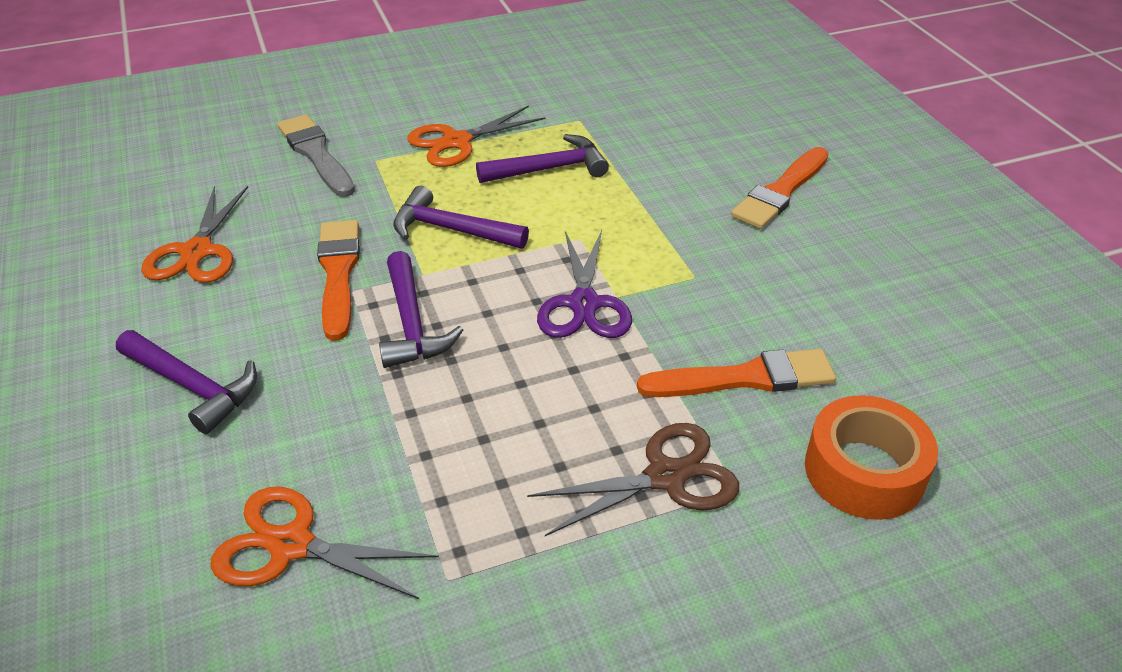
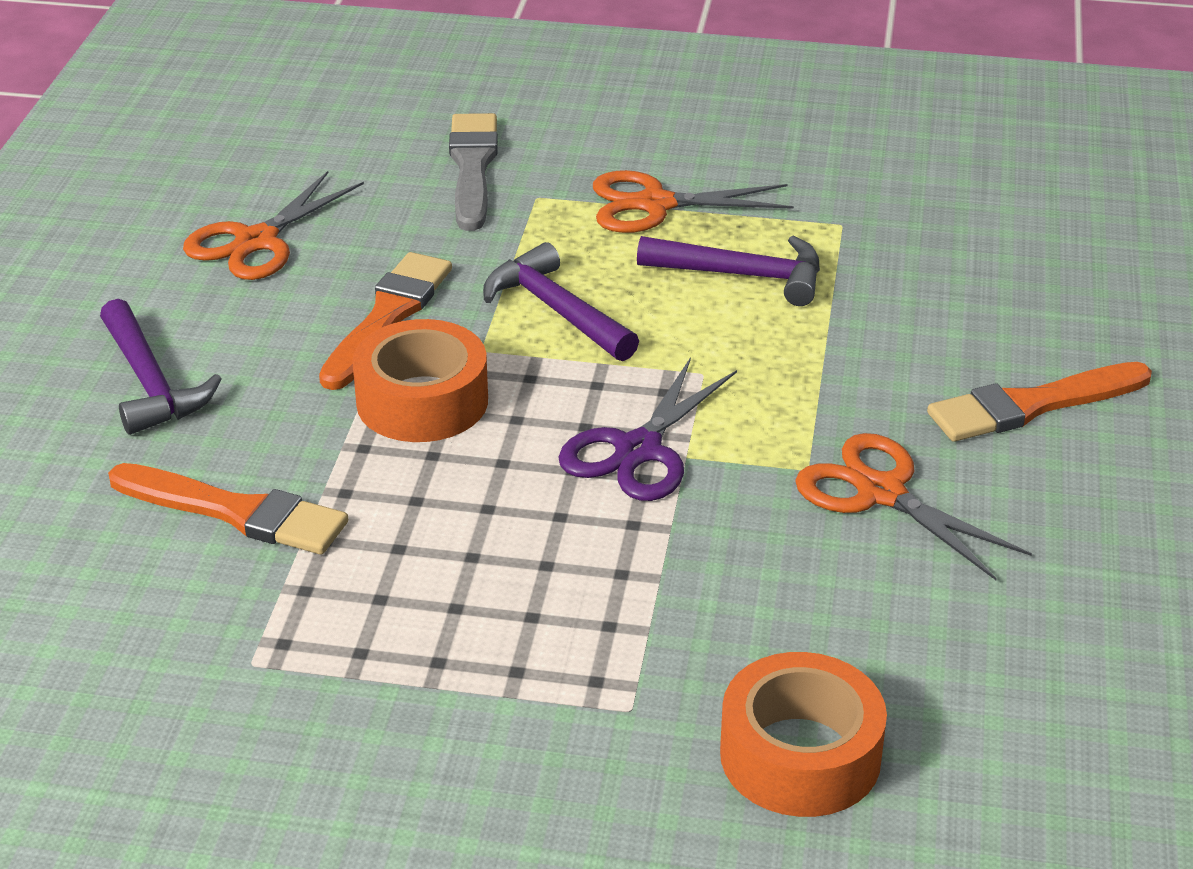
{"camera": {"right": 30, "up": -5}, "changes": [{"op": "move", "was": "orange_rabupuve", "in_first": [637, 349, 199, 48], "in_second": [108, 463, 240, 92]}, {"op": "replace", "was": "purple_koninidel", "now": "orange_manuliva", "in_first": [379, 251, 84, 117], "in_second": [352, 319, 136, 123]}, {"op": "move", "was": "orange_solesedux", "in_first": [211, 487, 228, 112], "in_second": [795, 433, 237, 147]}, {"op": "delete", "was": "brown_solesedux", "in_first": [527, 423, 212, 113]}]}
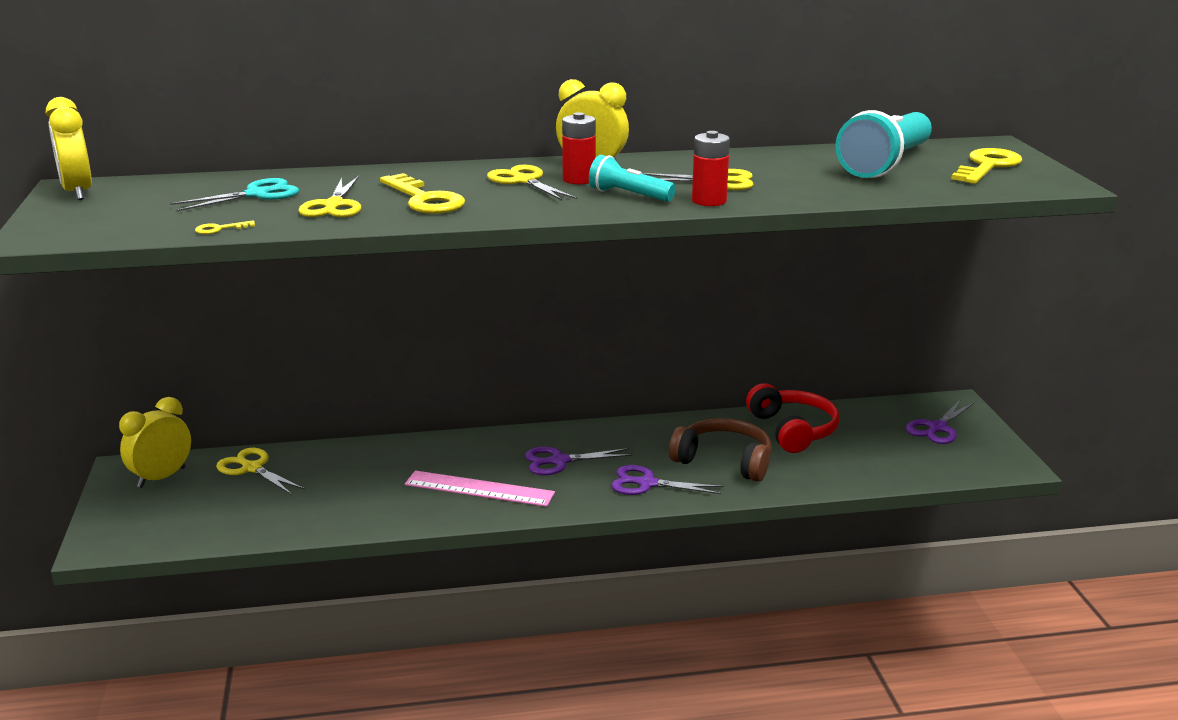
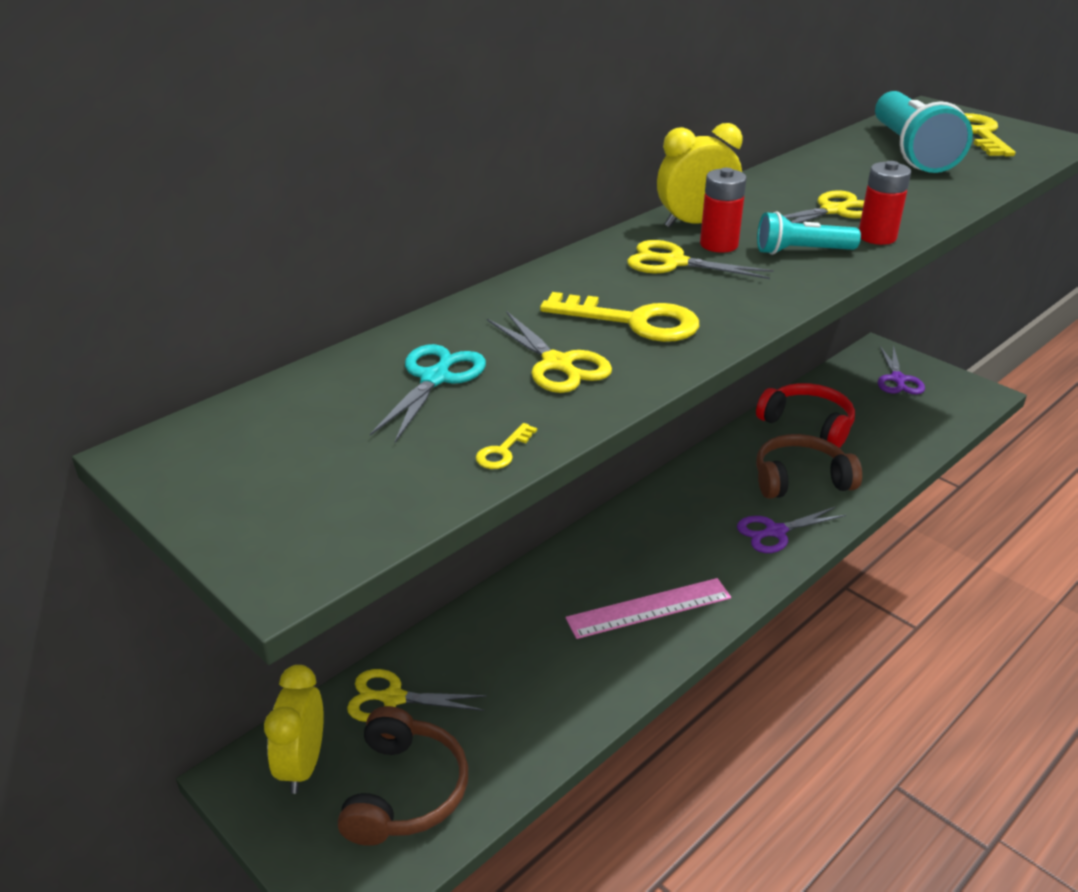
{"camera": {"right": -35, "up": 10}, "changes": [{"op": "insert", "now": "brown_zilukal", "in_second": [338, 706, 130, 140]}, {"op": "delete", "was": "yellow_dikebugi", "in_first": [46, 97, 46, 103]}, {"op": "delete", "was": "purple_solesedux", "in_first": [525, 447, 107, 28]}]}
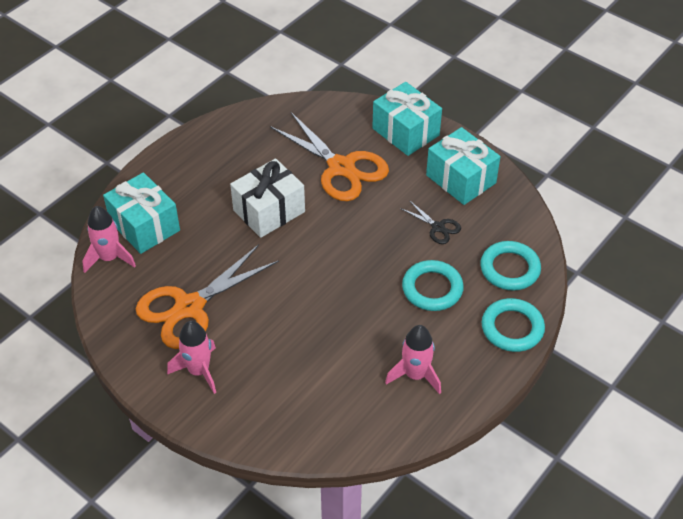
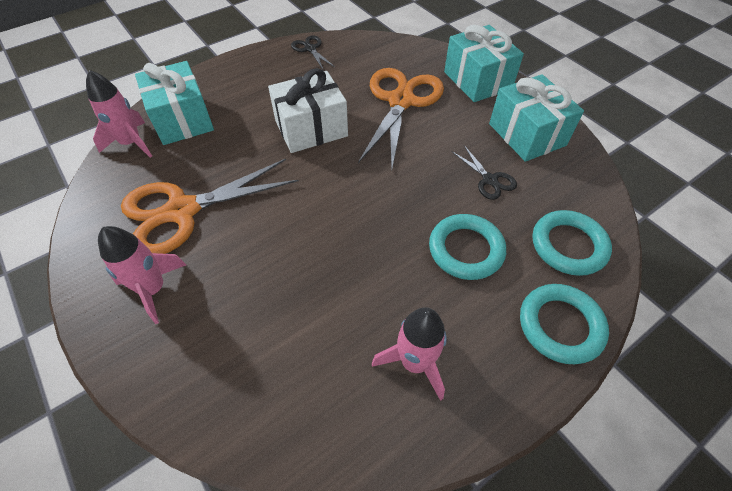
{"camera": {"right": 15, "up": 5}, "changes": [{"op": "insert", "now": "black_solesedux", "in_second": [291, 35, 44, 34]}, {"op": "rotate", "was": "orange_solesedux", "in_first": [270, 111, 119, 90], "in_second": [358, 68, 86, 100], "clockwise": -135}]}
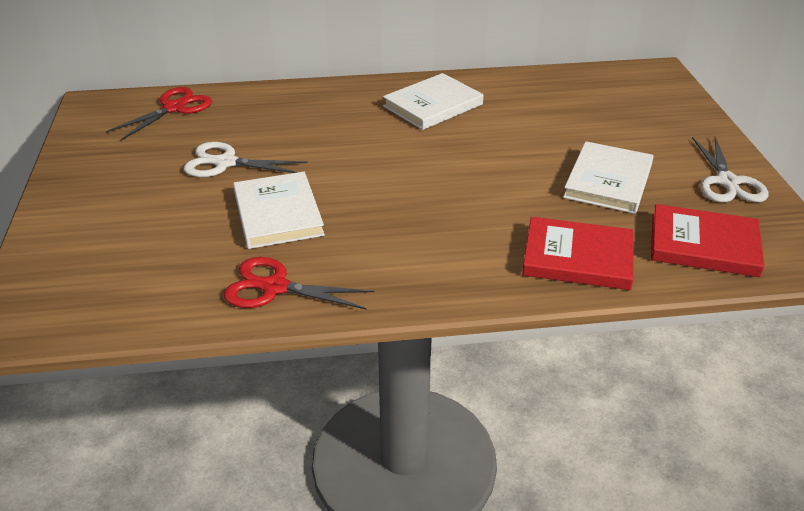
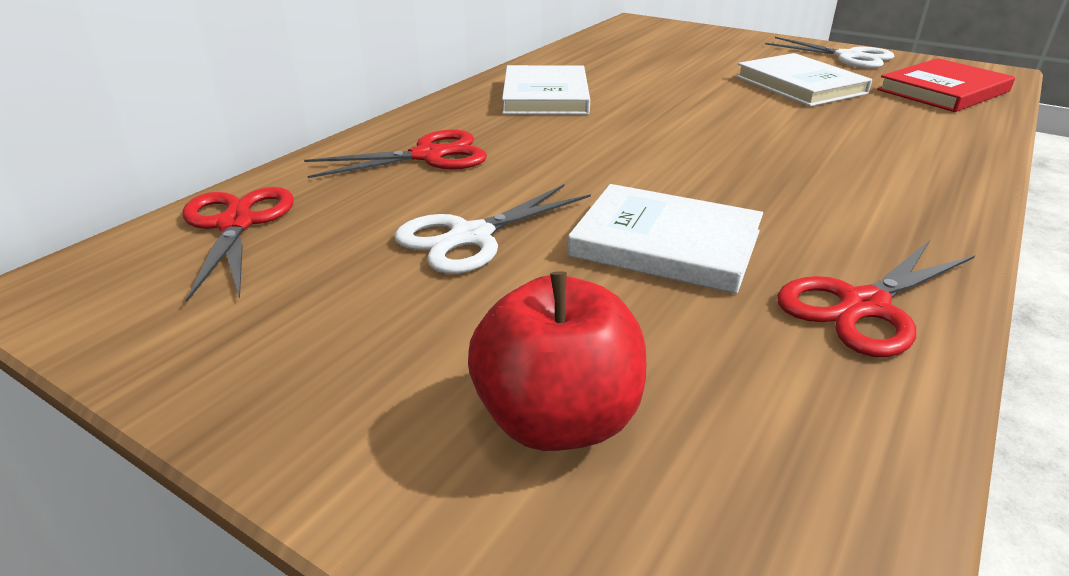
{"camera": {"right": -50, "up": -5}, "changes": [{"op": "insert", "now": "red_solesedux", "in_second": [304, 130, 183, 48]}, {"op": "insert", "now": "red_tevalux", "in_second": [468, 271, 178, 180]}, {"op": "delete", "was": "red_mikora", "in_first": [522, 217, 112, 73]}]}
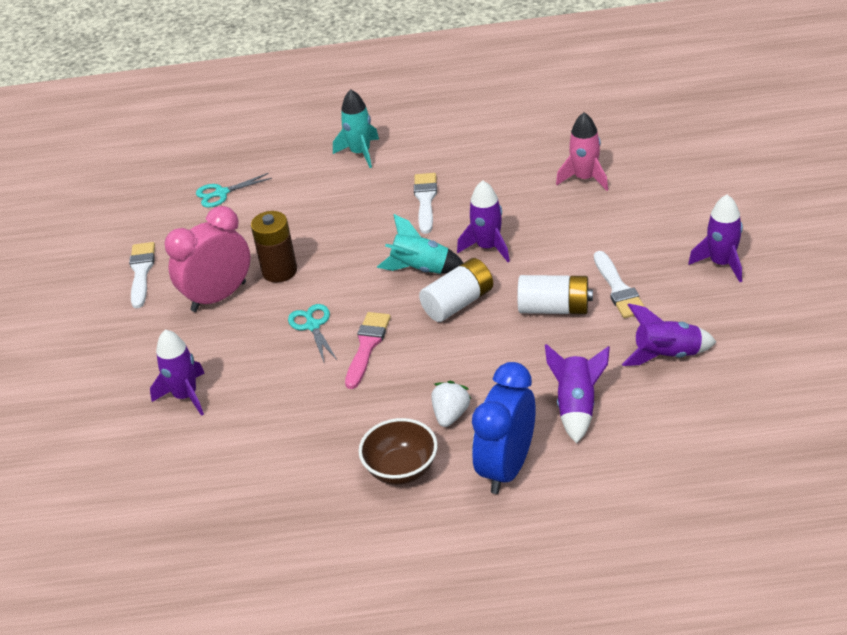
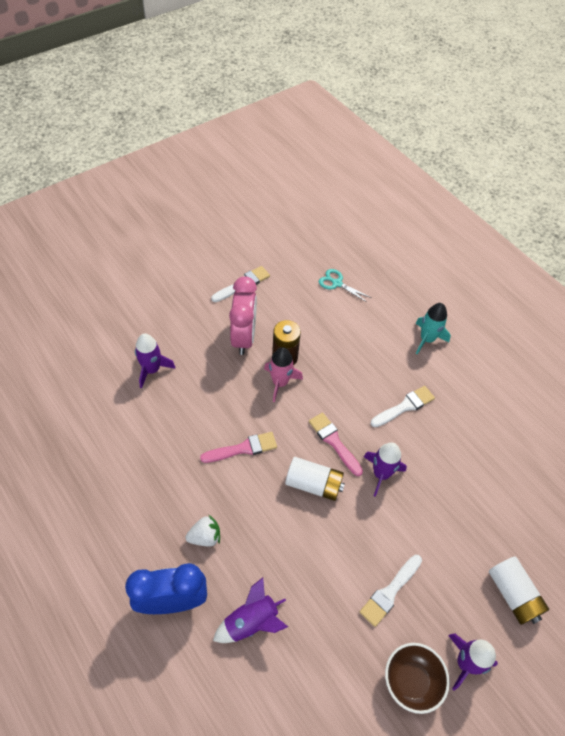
{"camera": {"right": 50, "up": 15}, "changes": [{"op": "rotate", "was": "pink_dikebugi", "in_first": [165, 206, 85, 106], "in_second": [229, 276, 28, 79], "clockwise": 75}, {"op": "move", "was": "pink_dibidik", "in_first": [556, 112, 52, 79], "in_second": [264, 347, 39, 55]}, {"op": "replace", "was": "turquoise_dibidik", "now": "pink_rabupuve", "in_first": [377, 214, 86, 60], "in_second": [309, 412, 54, 64]}, {"op": "move", "was": "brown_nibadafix", "in_first": [359, 418, 79, 67], "in_second": [385, 643, 65, 71]}, {"op": "move", "was": "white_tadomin", "in_first": [517, 275, 76, 39], "in_second": [489, 556, 60, 69]}, {"op": "delete", "was": "turquoise_solesedux", "in_first": [288, 304, 49, 58]}, {"op": "delete", "was": "purple_dibidik", "in_first": [622, 304, 94, 62]}]}
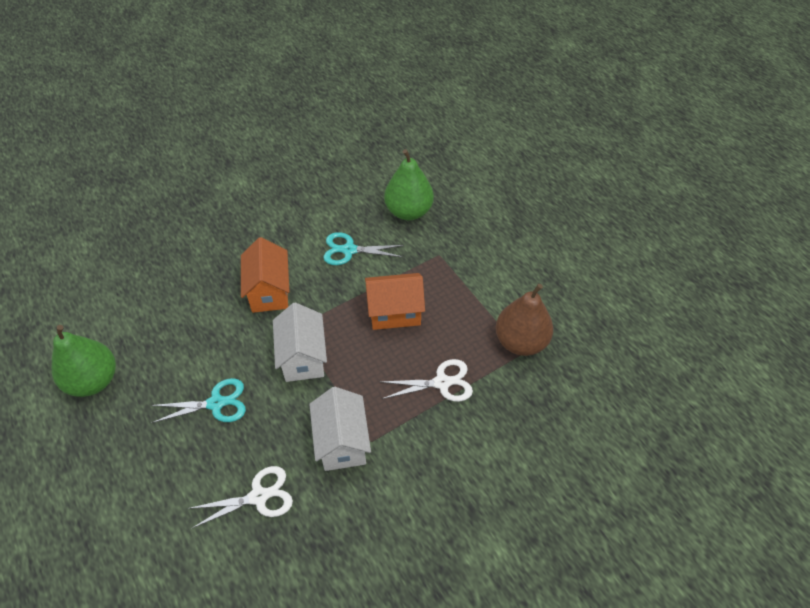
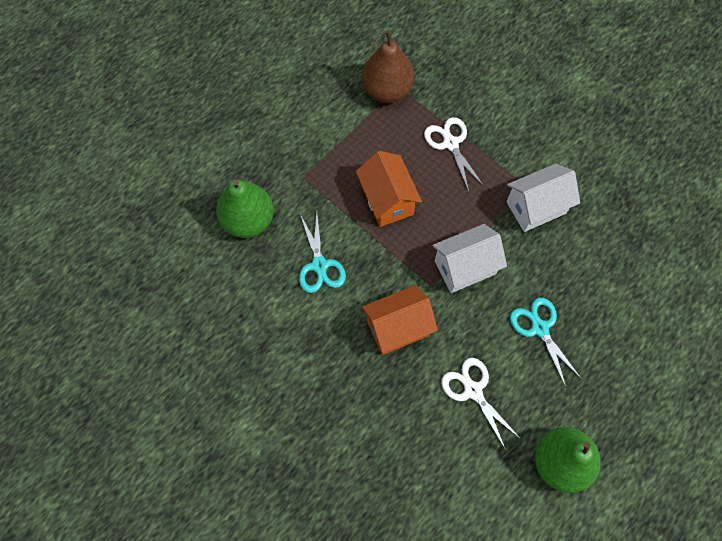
{"camera": {"right": -105, "up": 15}, "changes": [{"op": "move", "was": "white_solesedux", "in_first": [188, 466, 105, 63], "in_second": [441, 358, 79, 92]}]}
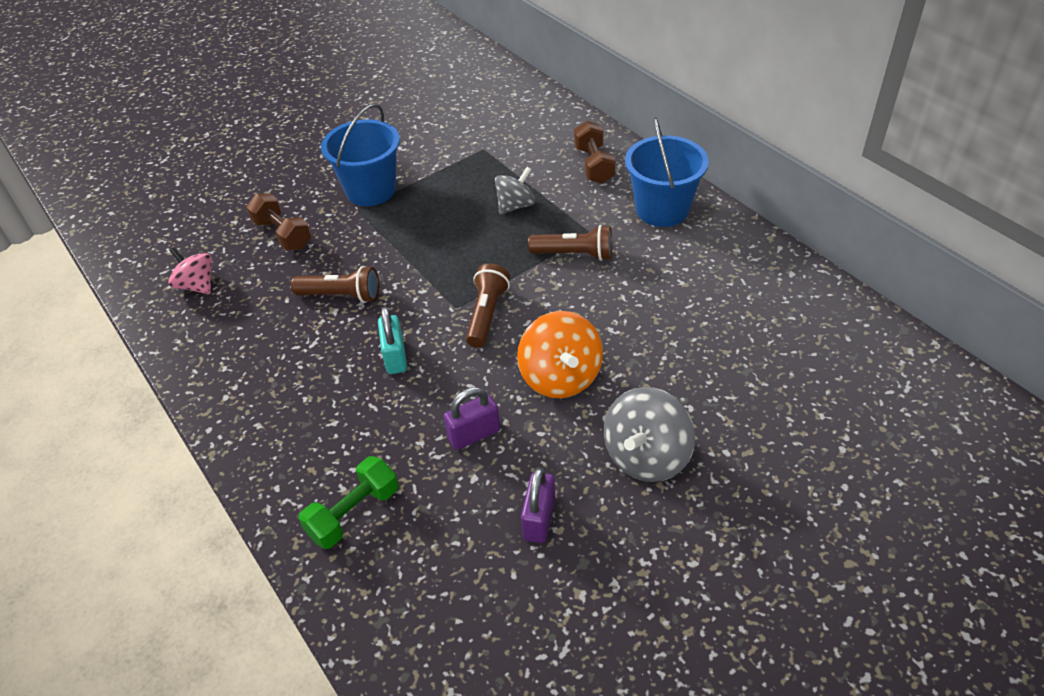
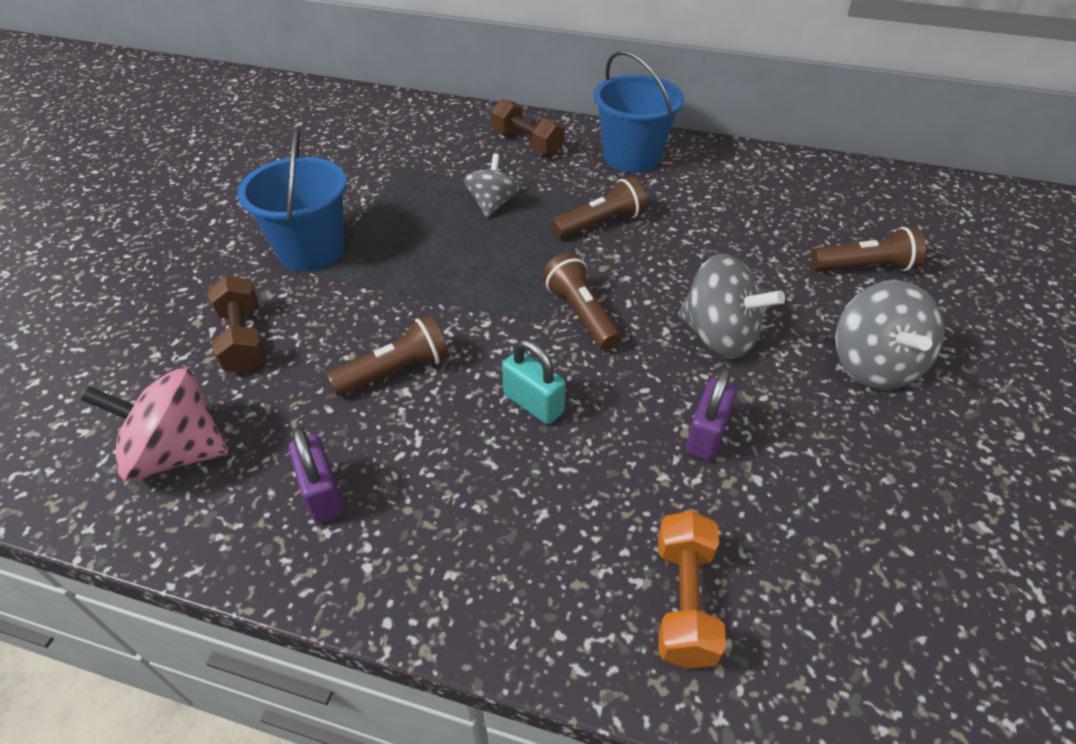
{"camera": {"right": -40, "up": 0}, "changes": [{"op": "resize", "was": "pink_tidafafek", "in_first": [168, 247, 44, 47], "in_second": [81, 368, 147, 113], "ratio": 1.53}, {"op": "rotate", "was": "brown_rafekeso", "in_first": [246, 194, 65, 56], "in_second": [208, 275, 59, 98], "clockwise": 60}, {"op": "move", "was": "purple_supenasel", "in_first": [521, 467, 35, 76], "in_second": [289, 427, 55, 97]}, {"op": "recolor", "was": "green_rafekeso", "now": "orange_rafekeso", "in_first": [298, 456, 101, 93], "in_second": [658, 511, 68, 158]}, {"op": "recolor", "was": "orange_tidafafek", "now": "grey_tidafafek", "in_first": [517, 311, 86, 87], "in_second": [678, 254, 107, 105]}, {"op": "insert", "now": "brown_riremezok", "in_second": [811, 227, 115, 44]}]}
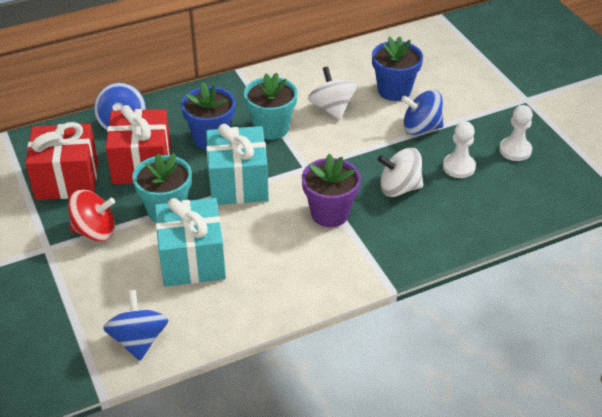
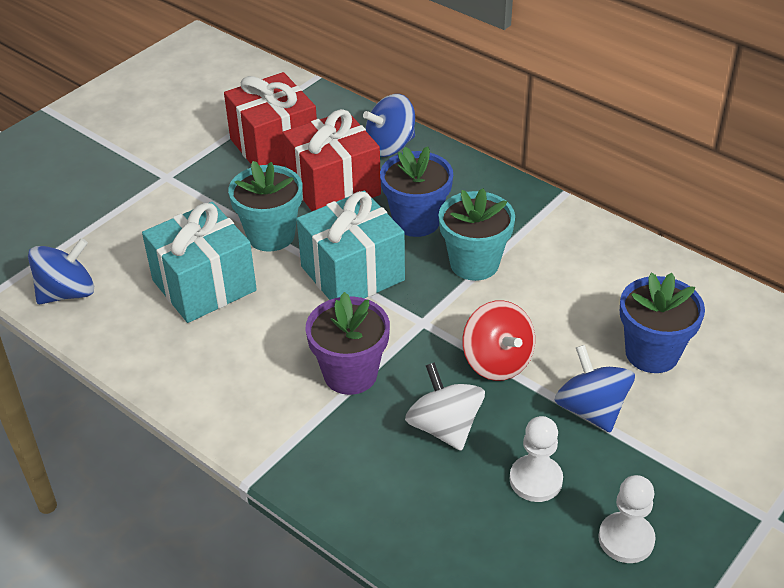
{"camera": {"right": 65, "up": 0}, "changes": [{"op": "move", "was": "red_tidafafek", "in_first": [68, 190, 47, 51], "in_second": [462, 300, 73, 81]}, {"op": "delete", "was": "white_tidafafek", "in_first": [308, 66, 49, 54]}]}
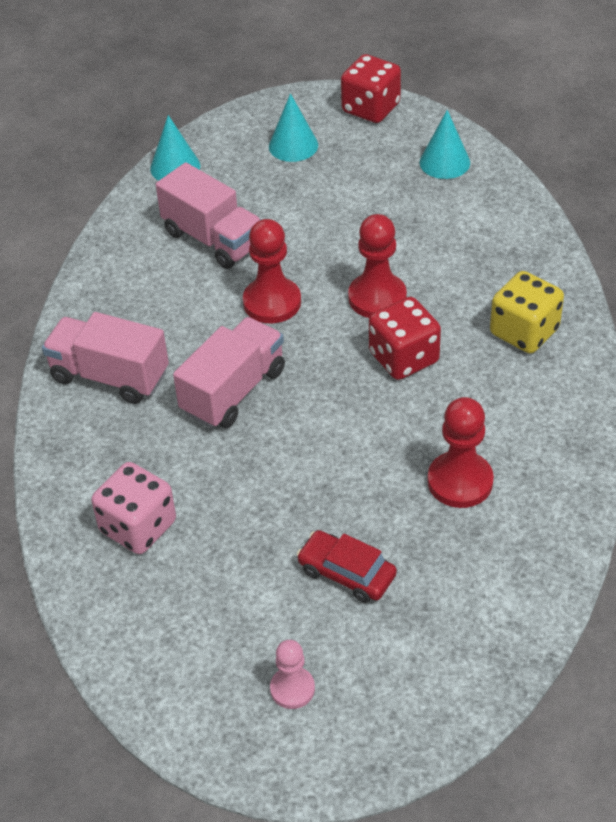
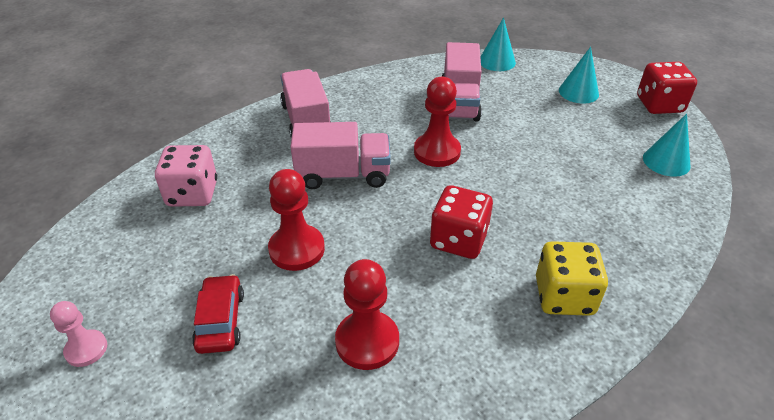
{"camera": {"right": 50, "up": -5}, "changes": [{"op": "move", "was": "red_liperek", "in_first": [348, 214, 59, 104], "in_second": [268, 169, 57, 102]}]}
